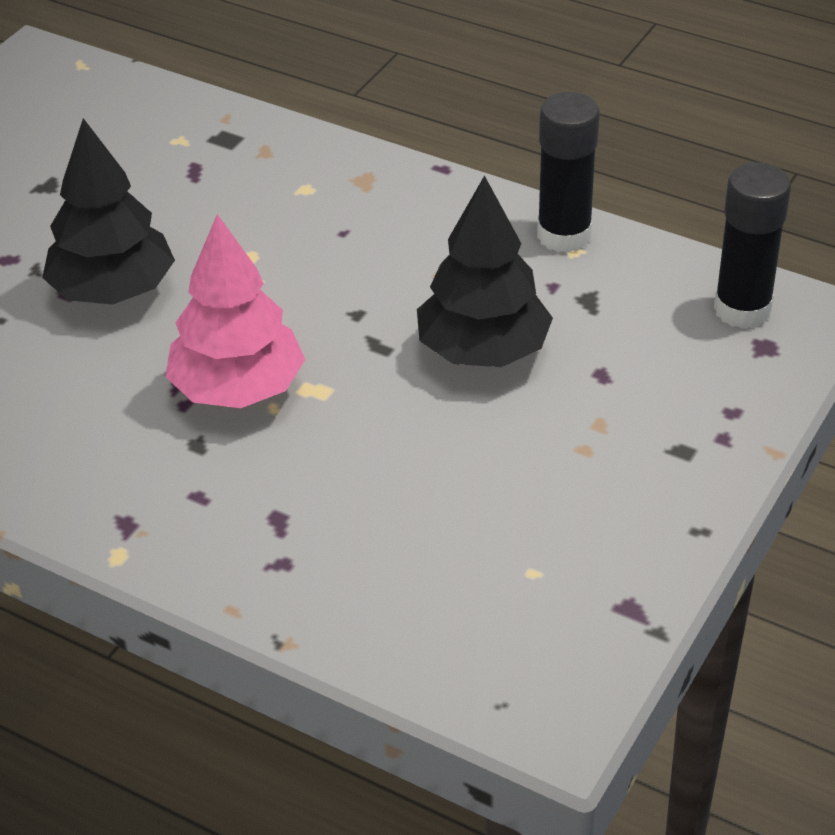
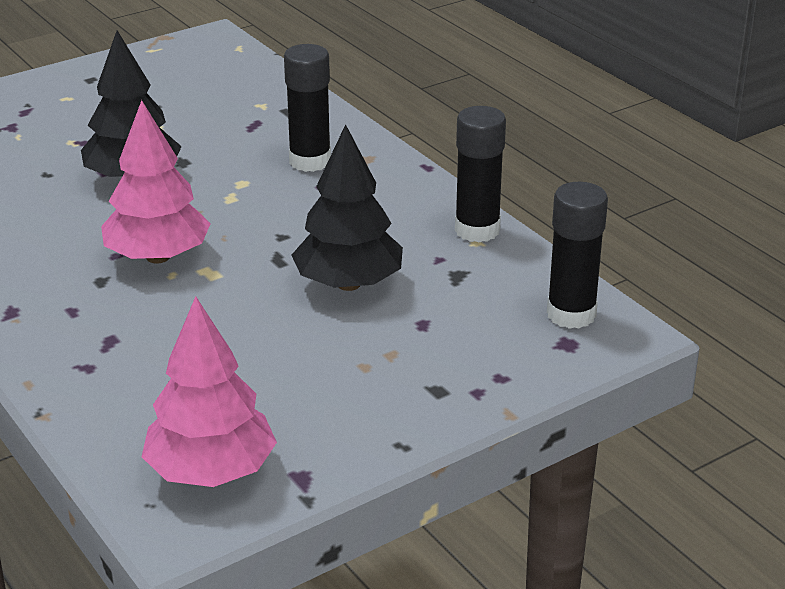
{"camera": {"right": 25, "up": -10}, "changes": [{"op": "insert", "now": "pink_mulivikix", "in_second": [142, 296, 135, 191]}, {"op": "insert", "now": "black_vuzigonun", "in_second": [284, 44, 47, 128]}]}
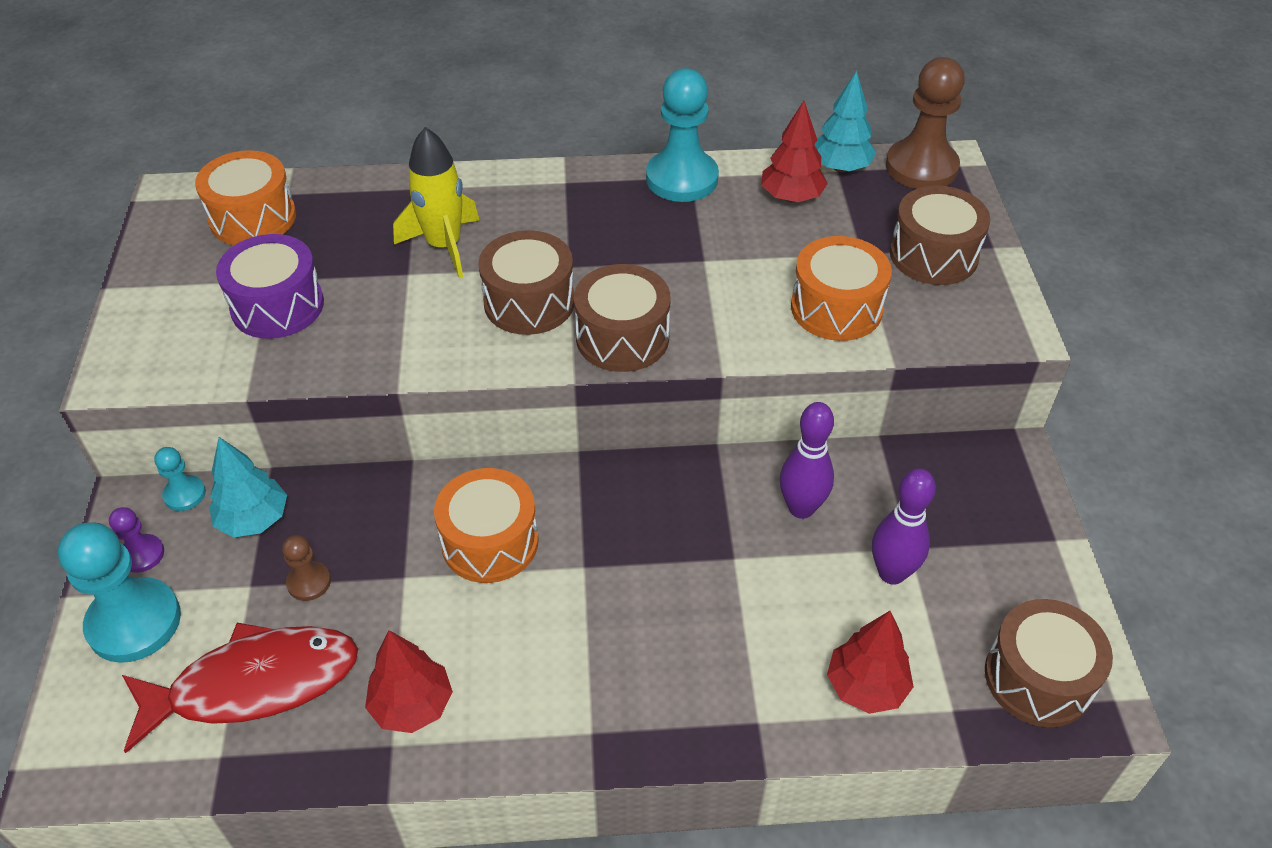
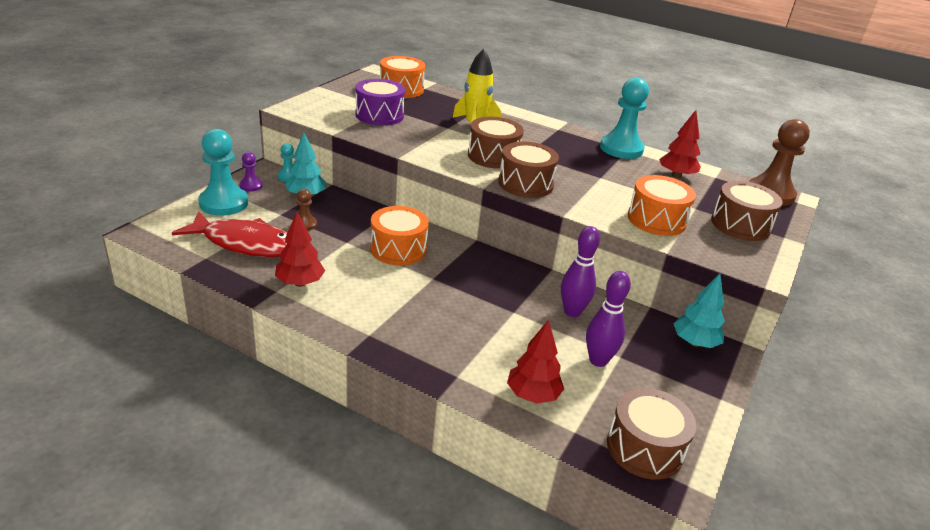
{"camera": {"right": 30, "up": -15}, "changes": [{"op": "move", "was": "turquoise_mulivikix", "in_first": [814, 71, 63, 101], "in_second": [673, 274, 52, 74]}]}
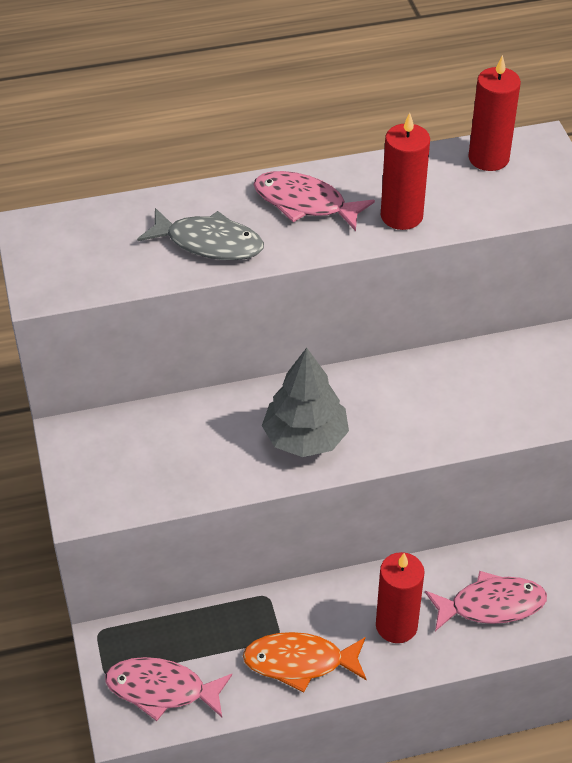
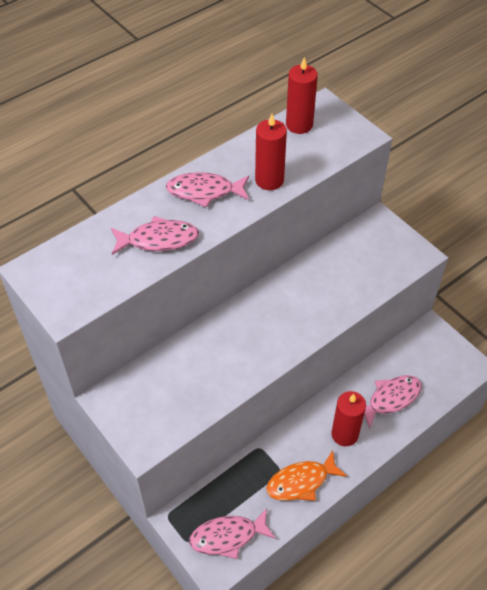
{"camera": {"right": -25, "up": 5}, "changes": [{"op": "recolor", "was": "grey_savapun", "now": "pink_savapun", "in_first": [137, 208, 127, 52], "in_second": [111, 216, 88, 39]}, {"op": "delete", "was": "grey_mulivikix", "in_first": [262, 348, 87, 109]}]}
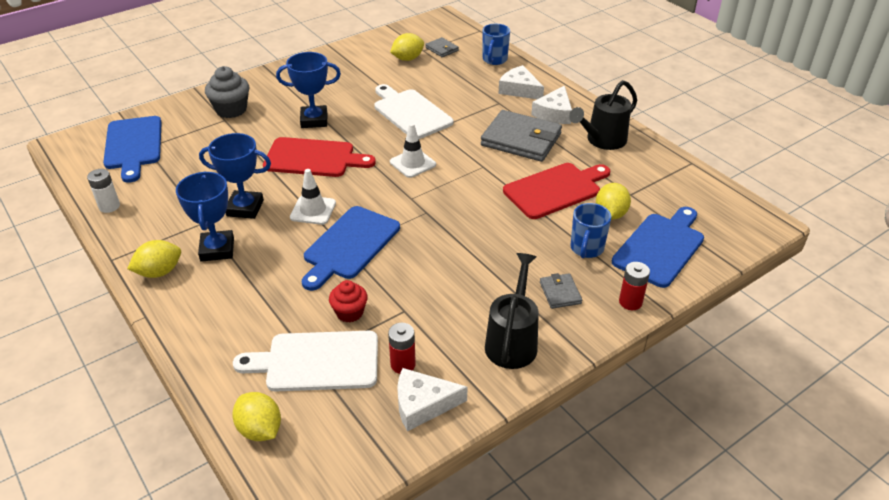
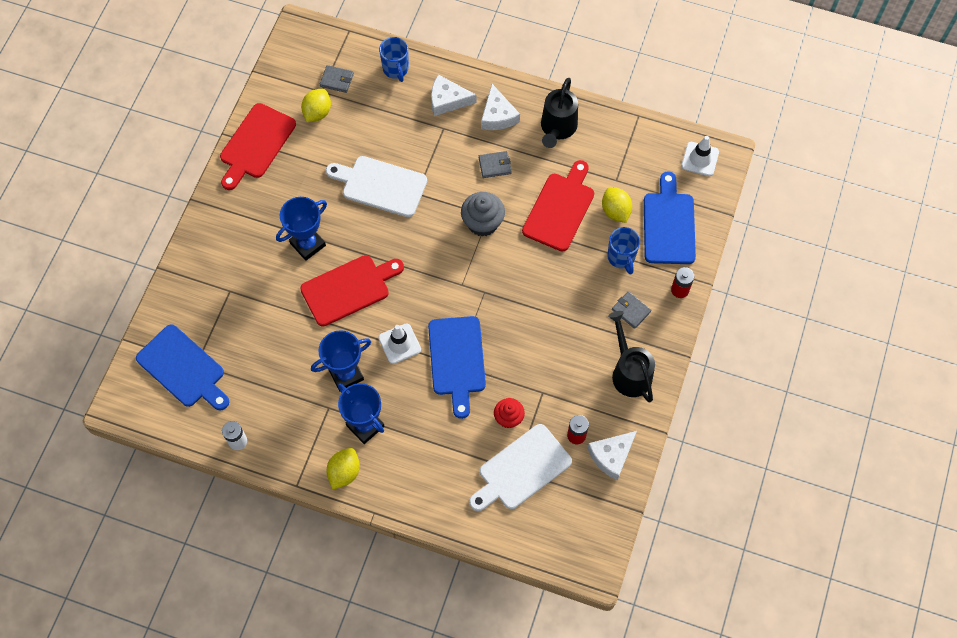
{"camera": {"right": -35, "up": 25}, "changes": [{"op": "insert", "now": "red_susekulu", "in_second": [220, 103, 76, 87]}, {"op": "move", "was": "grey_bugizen", "in_first": [205, 66, 44, 52], "in_second": [461, 192, 44, 45]}, {"op": "resize", "was": "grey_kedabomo", "in_first": [481, 110, 81, 52], "in_second": [479, 151, 33, 27], "ratio": 0.47}, {"op": "move", "was": "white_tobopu", "in_first": [390, 123, 46, 55], "in_second": [681, 136, 38, 40]}, {"op": "delete", "was": "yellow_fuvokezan", "in_first": [232, 392, 49, 49]}]}
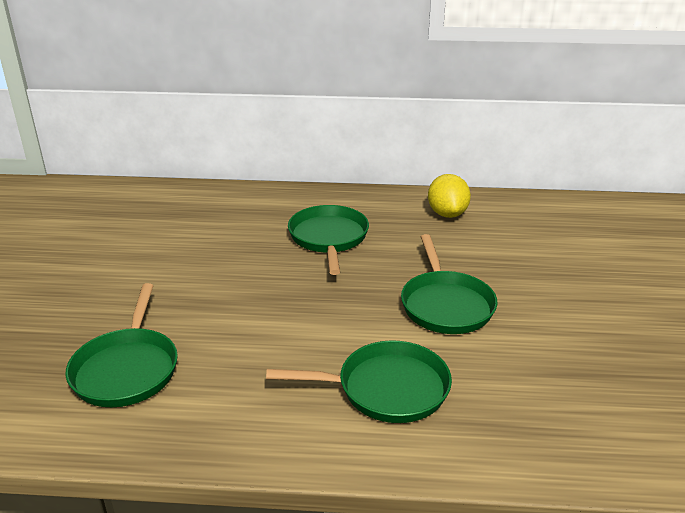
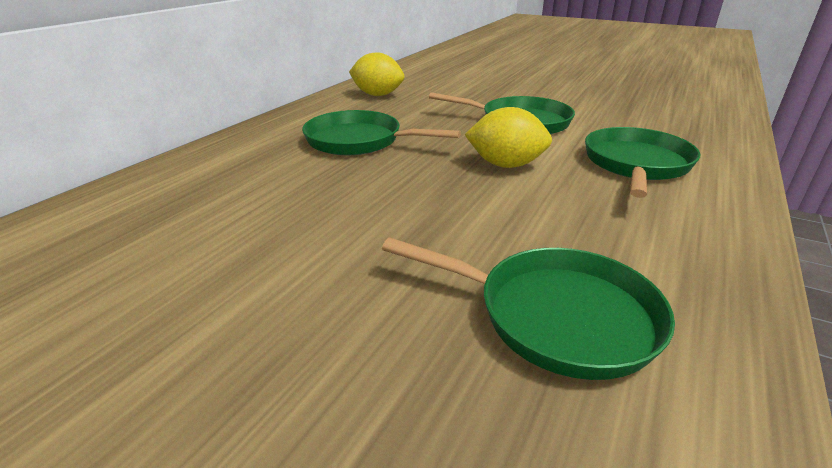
{"camera": {"right": -65, "up": 0}, "changes": [{"op": "insert", "now": "yellow_fuvokezan", "in_second": [464, 107, 88, 61]}]}
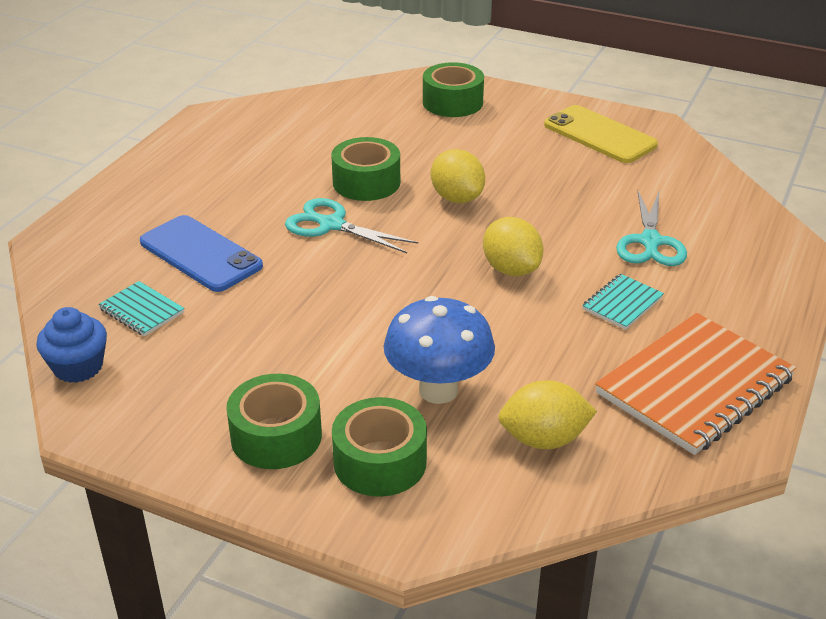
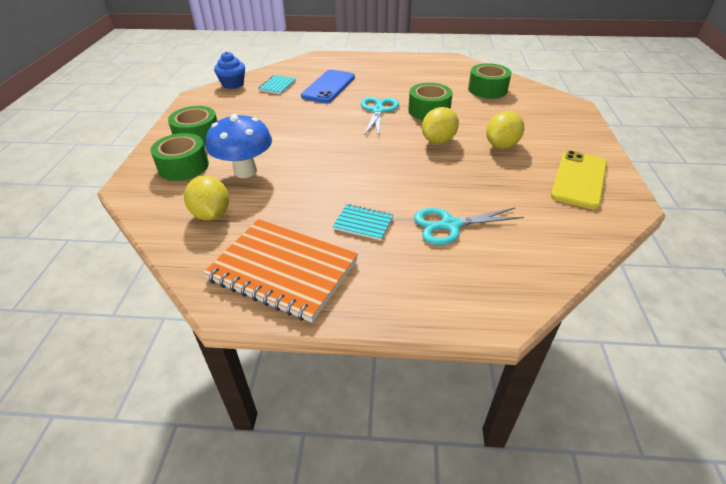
{"camera": {"right": 70, "up": 5}, "changes": [{"op": "move", "was": "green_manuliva", "in_first": [423, 62, 61, 55], "in_second": [468, 63, 43, 35]}, {"op": "move", "was": "yellow_fuvokezan", "in_first": [483, 217, 60, 59], "in_second": [486, 111, 38, 38]}]}
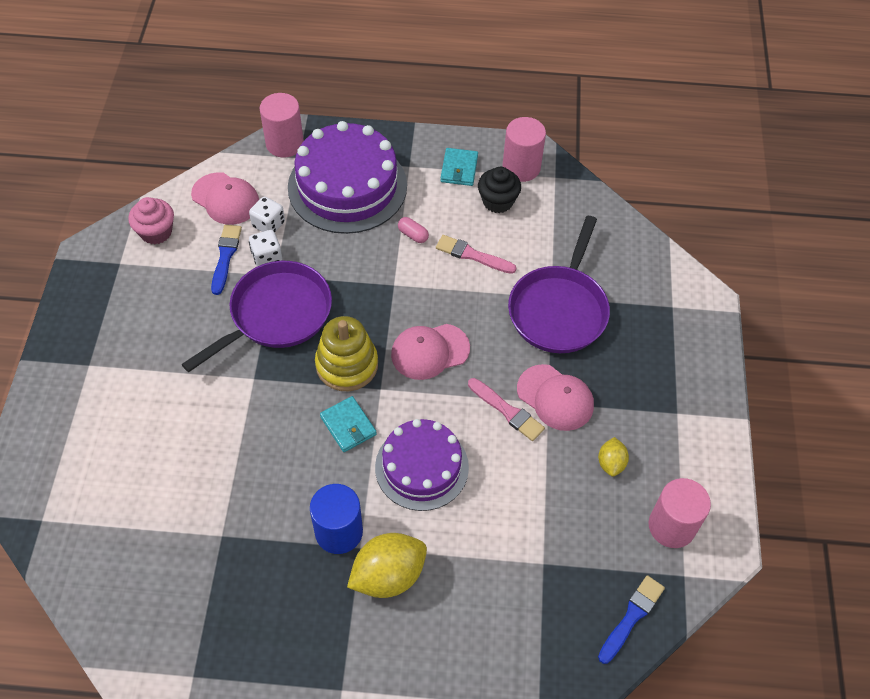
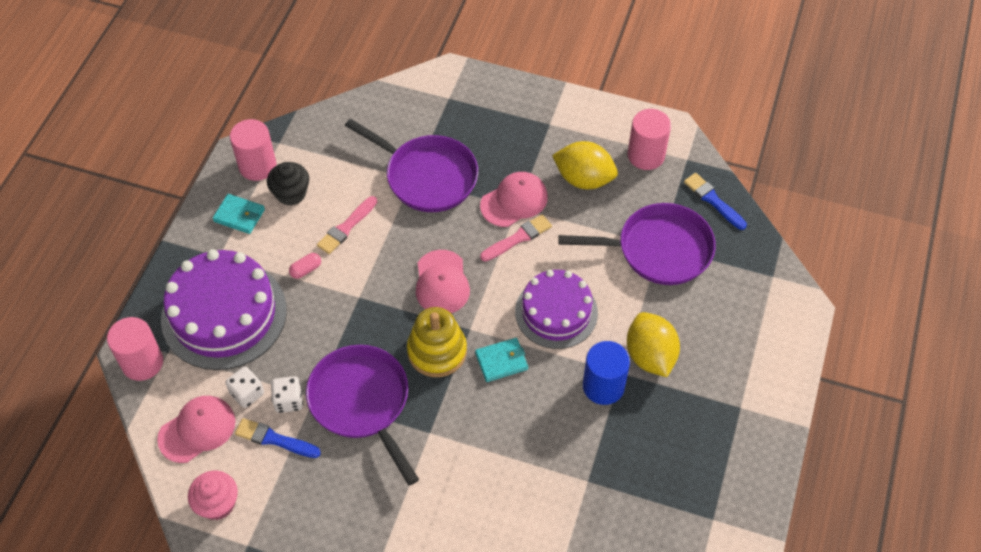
{"camera": {"right": -75, "up": 0}, "changes": [{"op": "resize", "was": "yellow_fuvokezan", "in_first": [598, 437, 31, 40], "in_second": [552, 141, 66, 48], "ratio": 1.9}, {"op": "insert", "now": "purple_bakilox", "in_second": [558, 203, 158, 82]}]}
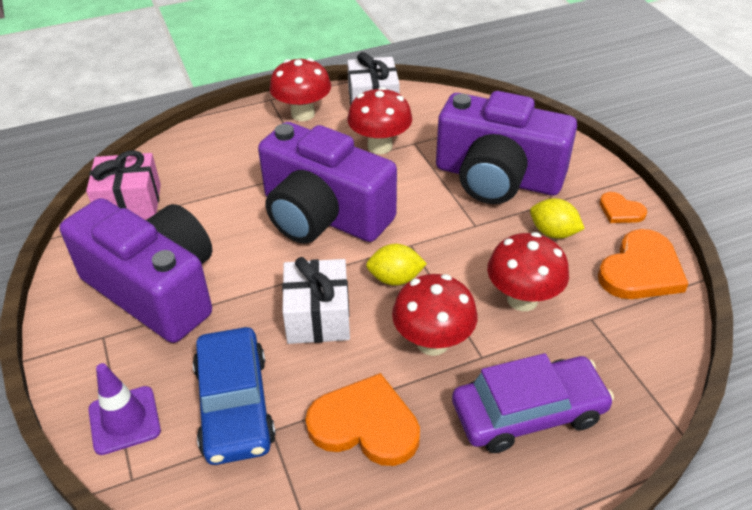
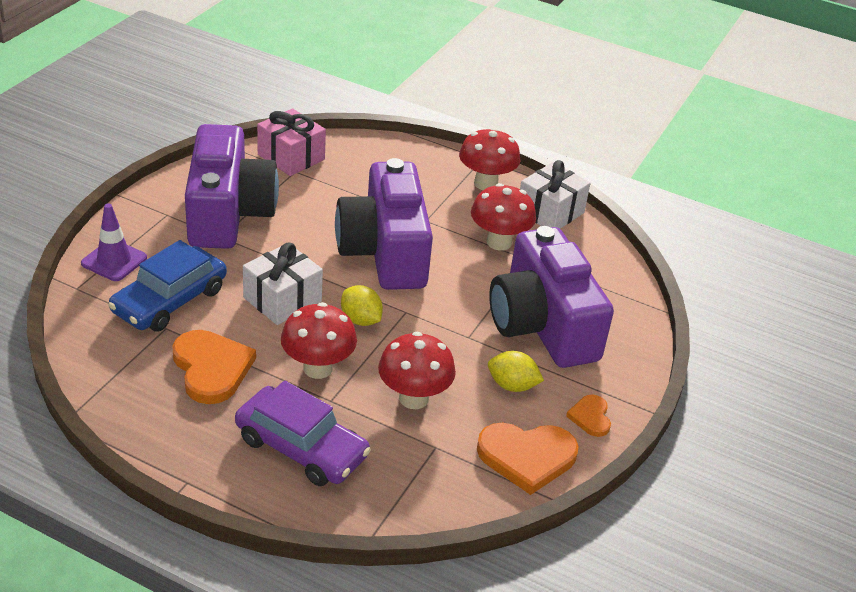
{"camera": {"right": 45, "up": -5}, "changes": [{"op": "rotate", "was": "yellow_fuvokezan", "in_first": [530, 198, 55, 41], "in_second": [488, 351, 56, 41], "clockwise": -60}]}
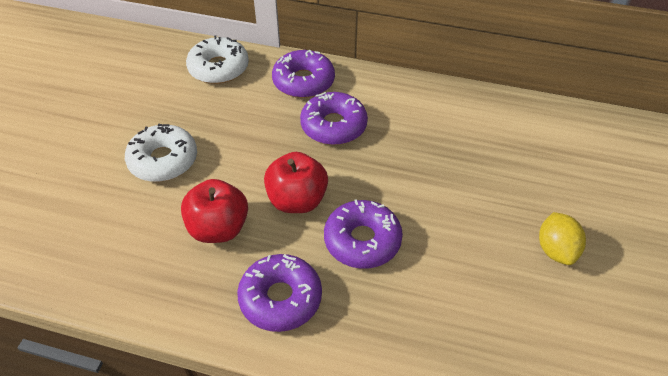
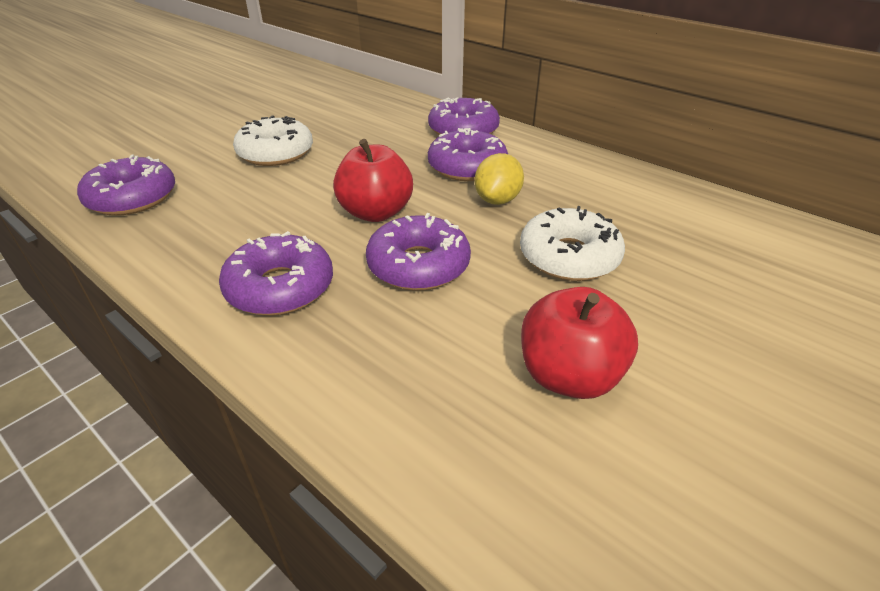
{"camera": {"right": 25, "up": -10}, "changes": [{"op": "insert", "now": "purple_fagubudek", "in_second": [77, 154, 98, 62]}, {"op": "move", "was": "yellow_fuvokezan", "in_first": [539, 212, 47, 53], "in_second": [475, 153, 49, 52]}, {"op": "move", "was": "white_fagubudek", "in_first": [186, 36, 63, 48], "in_second": [520, 206, 105, 75]}, {"op": "move", "was": "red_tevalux", "in_first": [181, 179, 67, 64], "in_second": [521, 287, 117, 112]}]}
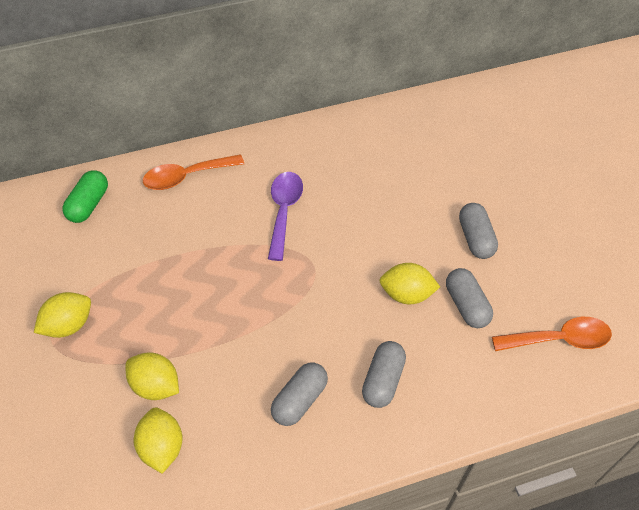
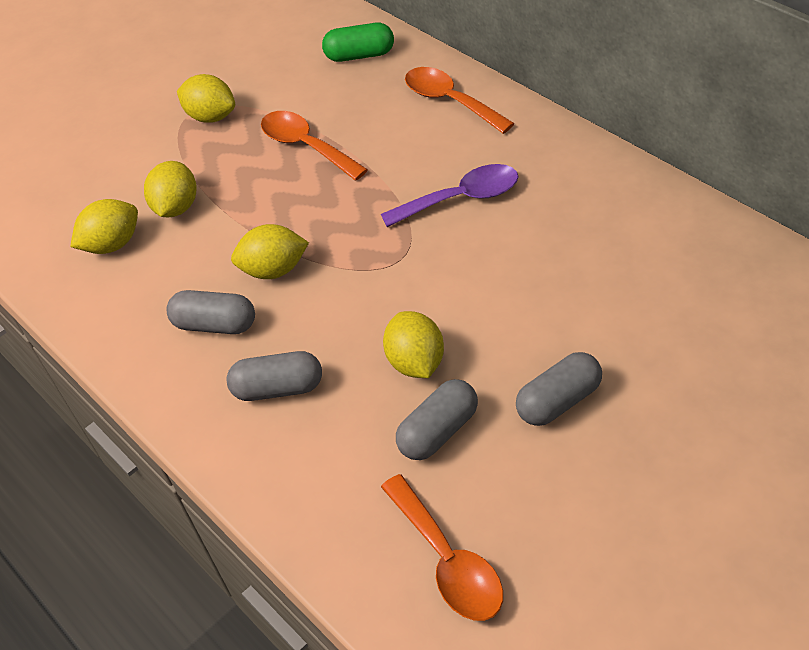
{"camera": {"right": 70, "up": -5}, "changes": [{"op": "insert", "now": "yellow_fuvokezan", "in_second": [231, 224, 78, 55]}, {"op": "insert", "now": "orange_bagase", "in_second": [261, 111, 107, 70]}]}
